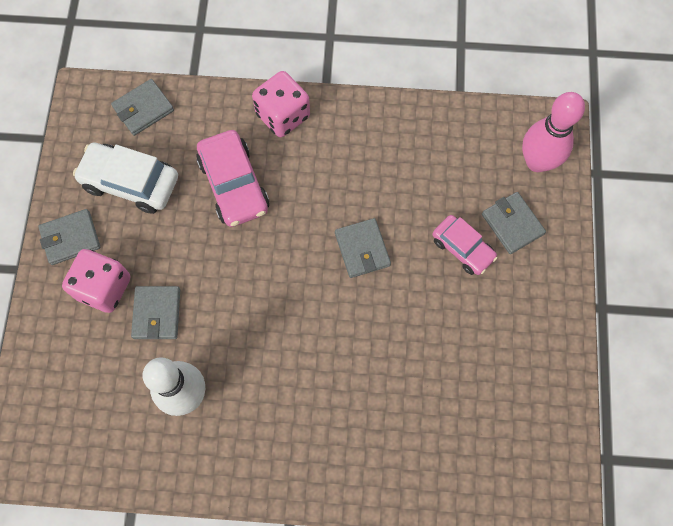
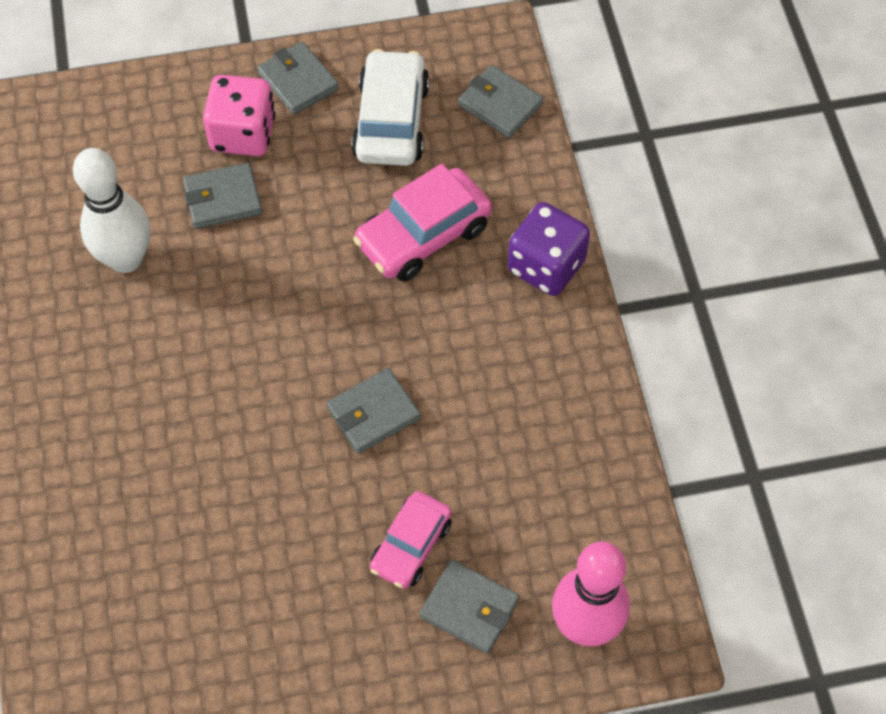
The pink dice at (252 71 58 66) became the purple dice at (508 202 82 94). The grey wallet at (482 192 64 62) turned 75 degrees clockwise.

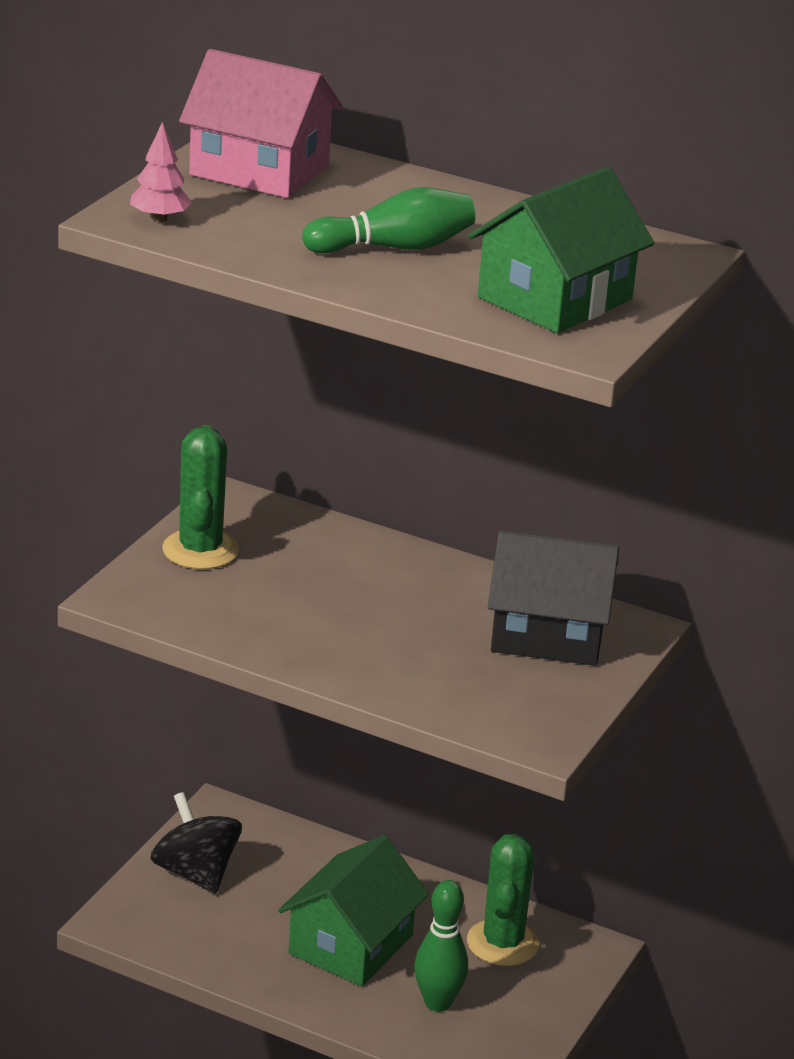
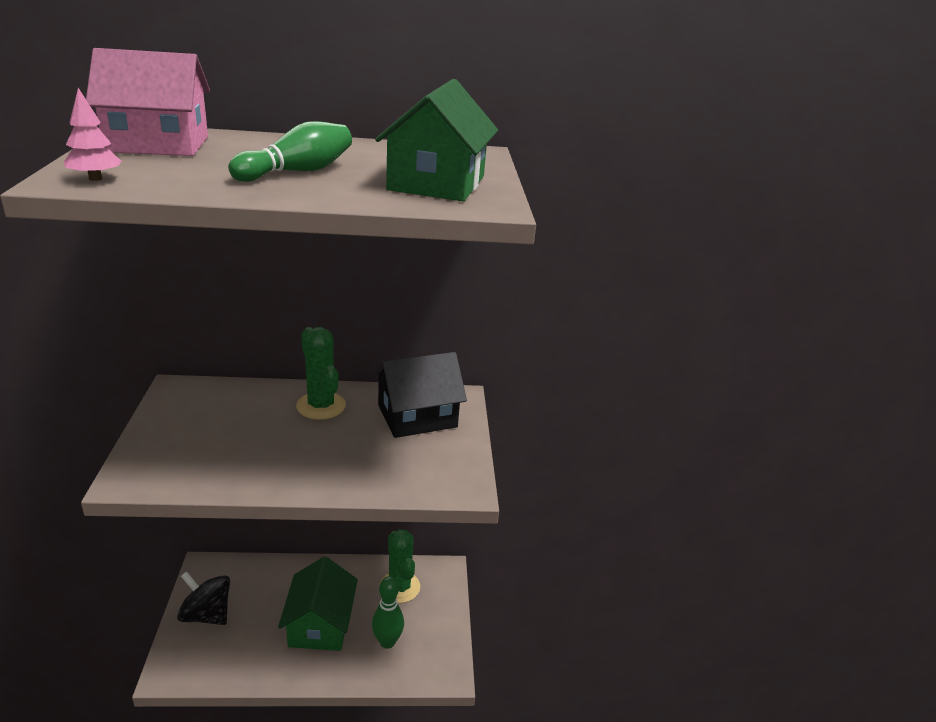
The green cactus moved from (162 425 77 144) to (296 327 50 93).

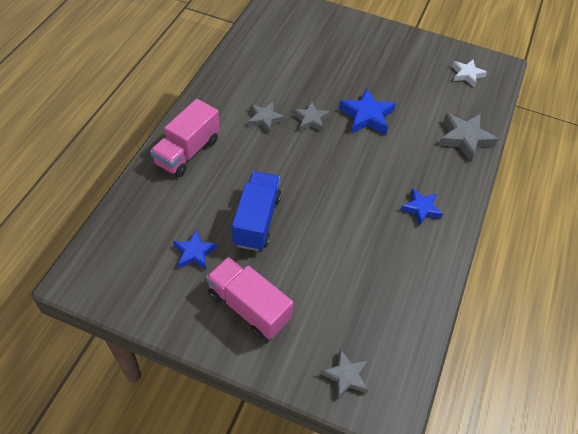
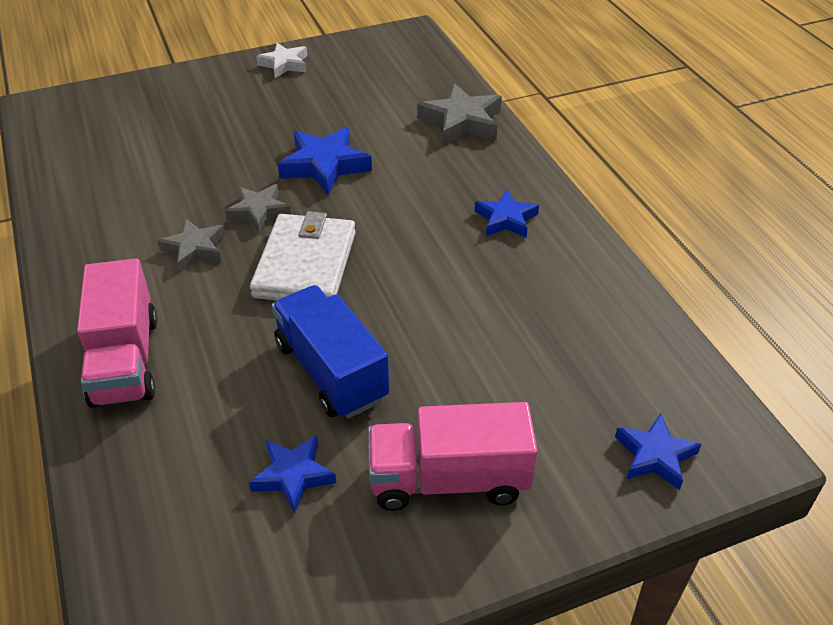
The white wallet at (250 211 106 89) appeared. The white star moved from (452 60 35 27) to (256 43 51 35). The grey star at (321 349 48 51) became the blue star at (615 413 87 77).

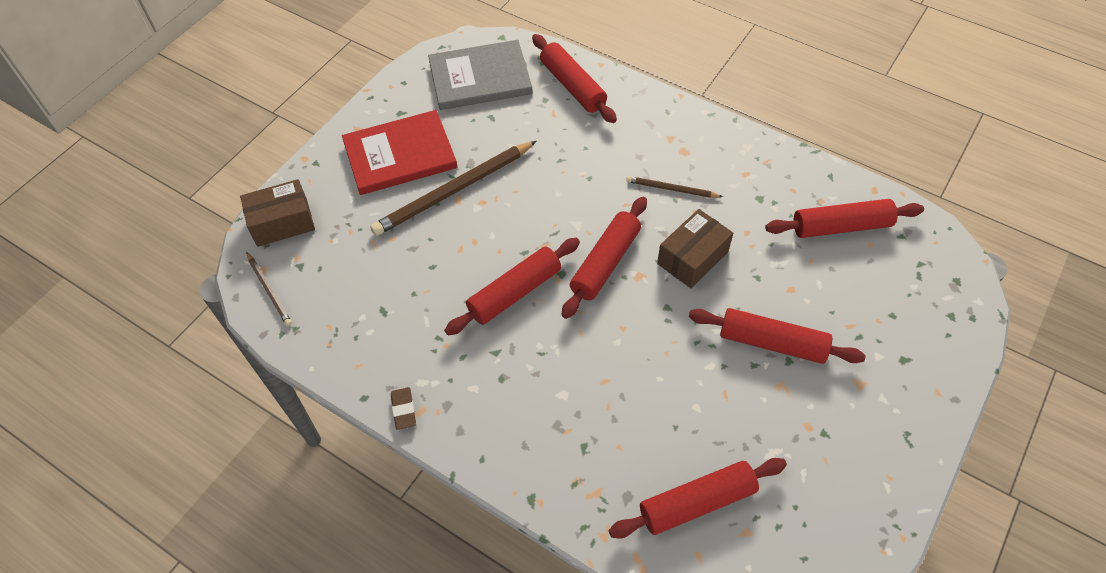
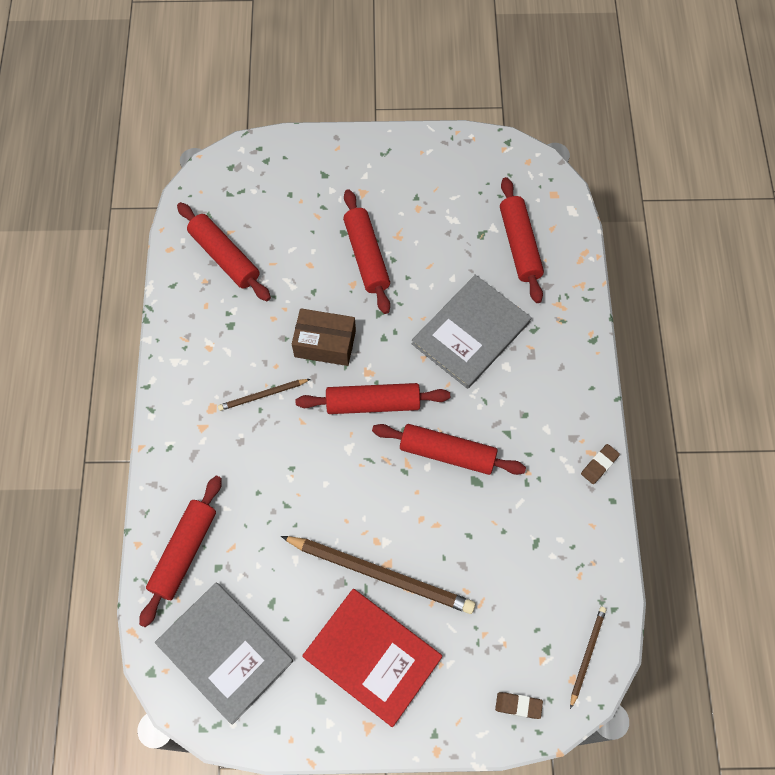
The grey book at (412 275 119 114) appeared. The brown box at (240 179 75 68) was replaced by the brown eraser at (495 692 48 27). The red rolling pin at (609 458 178 80) turned 45 degrees clockwise. The brown pencil at (626 176 97 22) turned 90 degrees clockwise.

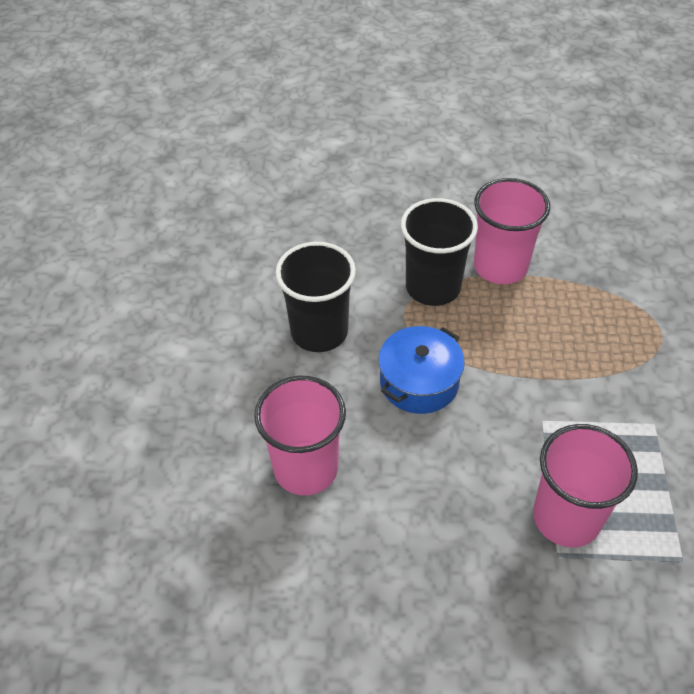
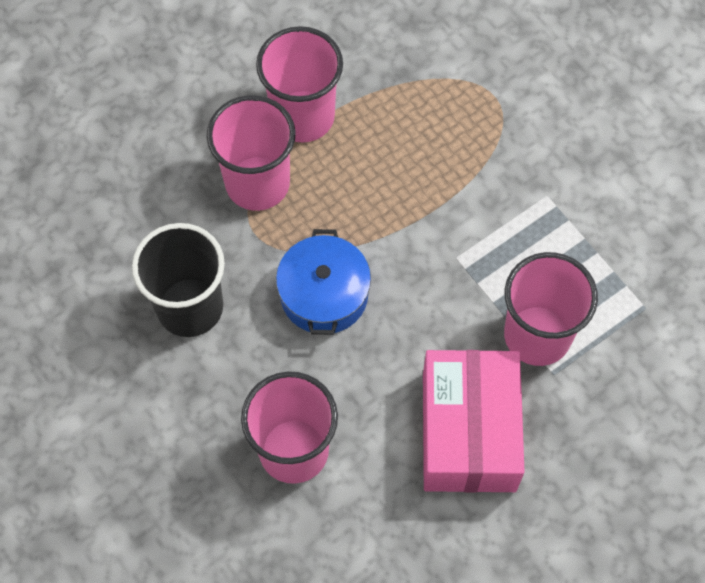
The pink box at (423 350 102 142) appeared. The black cup at (401 198 77 108) became the pink cup at (207 95 89 116).

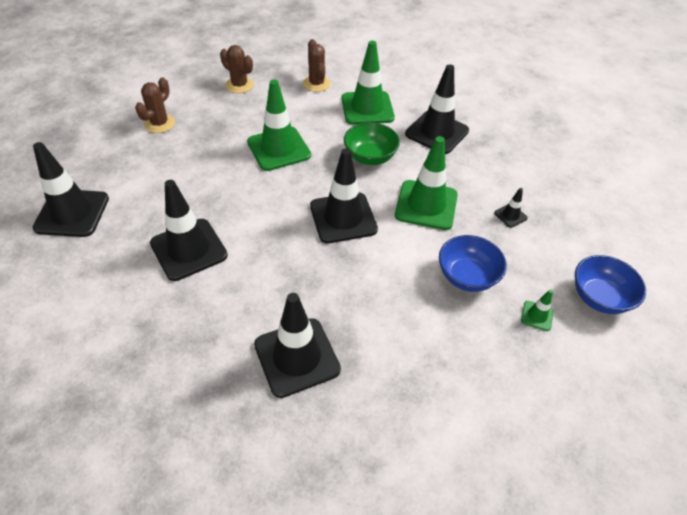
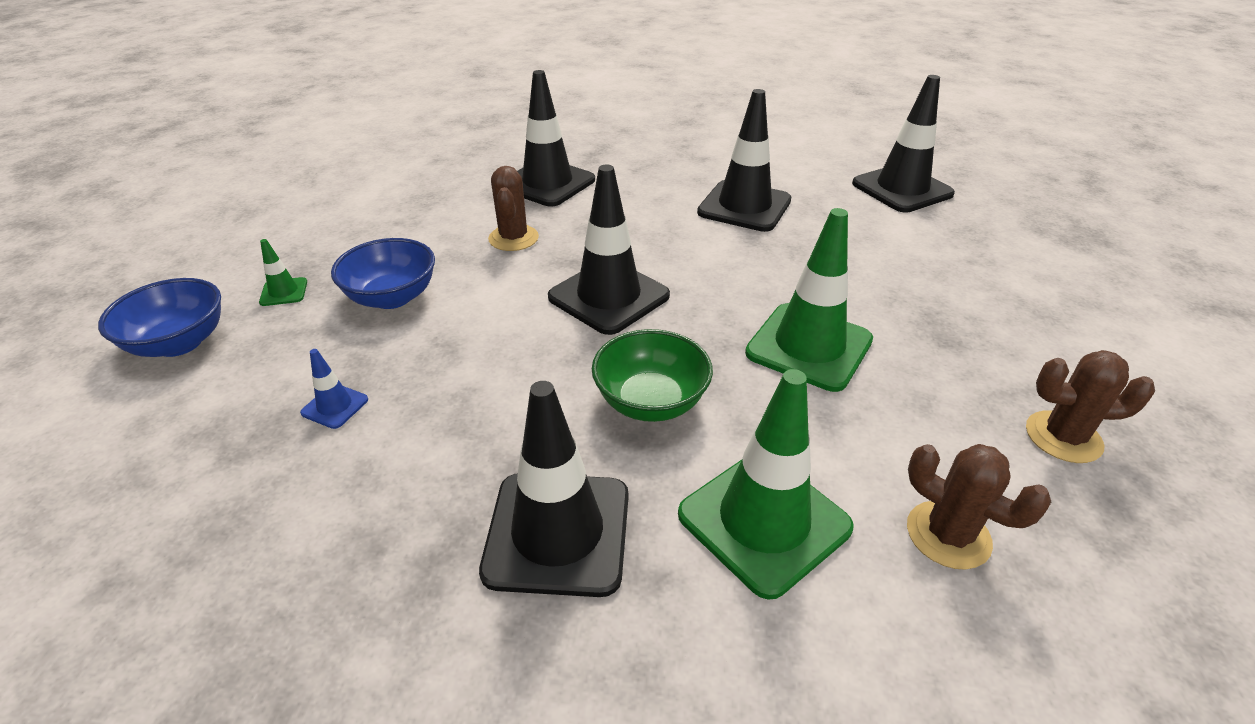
The green traffic cone at (395 136 63 94) disappeared. The brown cactus moved from (135 77 40 56) to (488 166 51 85). The black traffic cone at (494 188 34 40) became the blue traffic cone at (300 349 68 80).

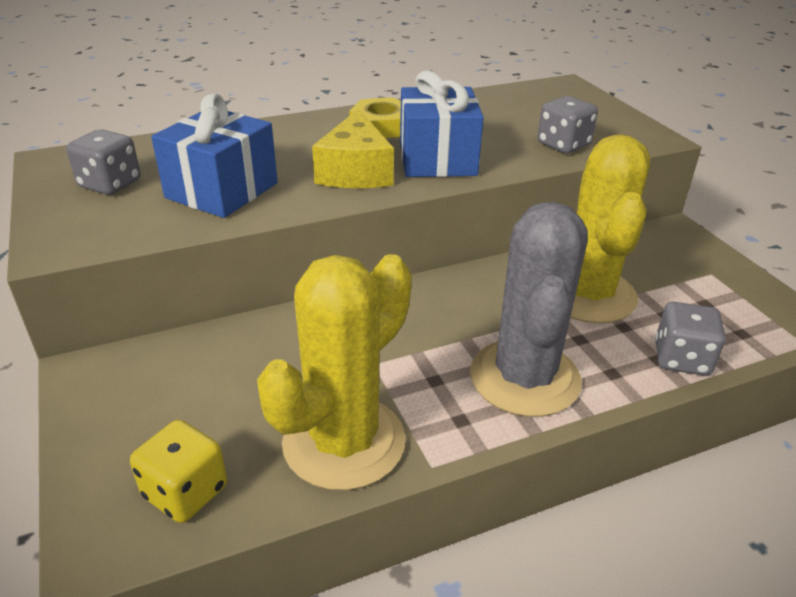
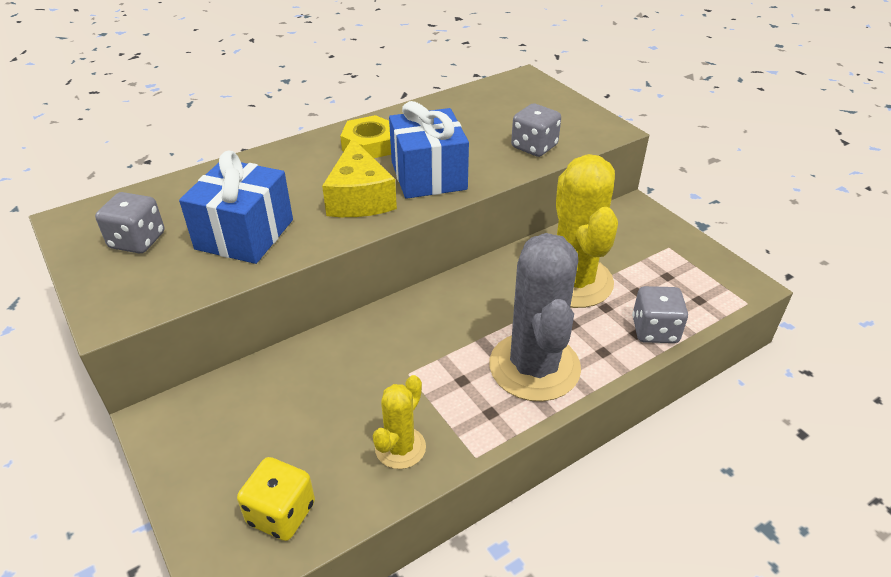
The yellow cactus at (257 254 155 237) changed to 0.50 times the size.

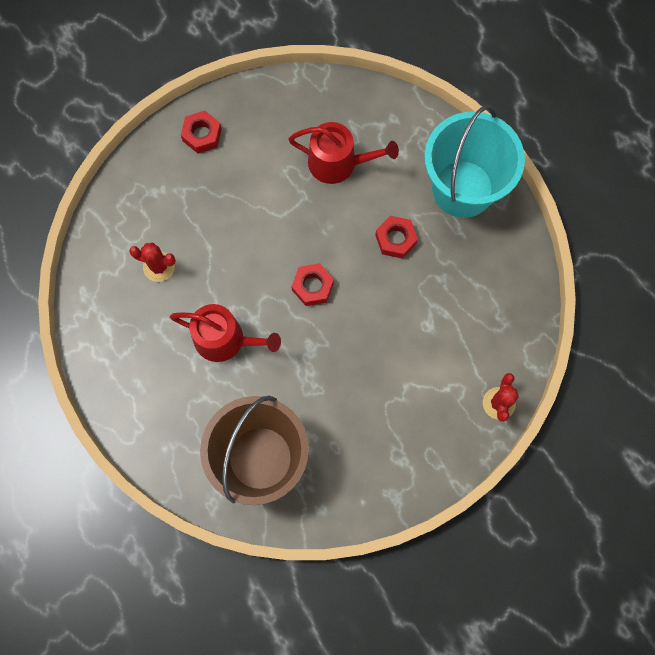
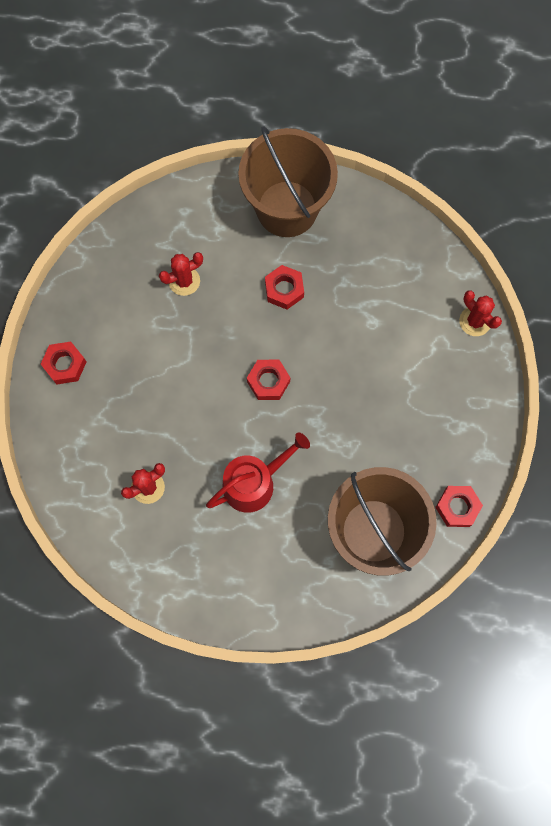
The red nut at (435 486 48 41) appeared. The red watering can at (289 122 110 62) was replaced by the red cactus at (159 252 44 44). The turquoise bucket at (424 105 101 113) became the brown bucket at (238 126 100 111).

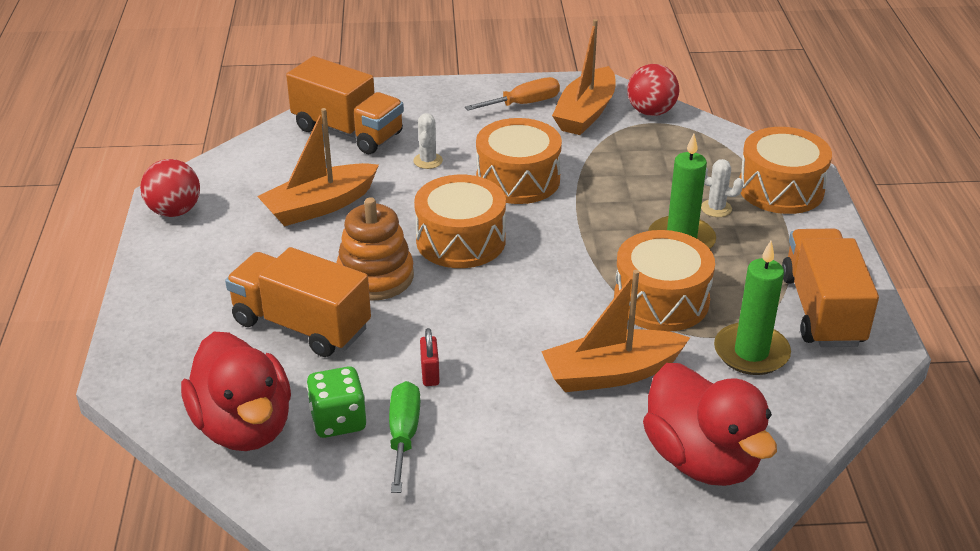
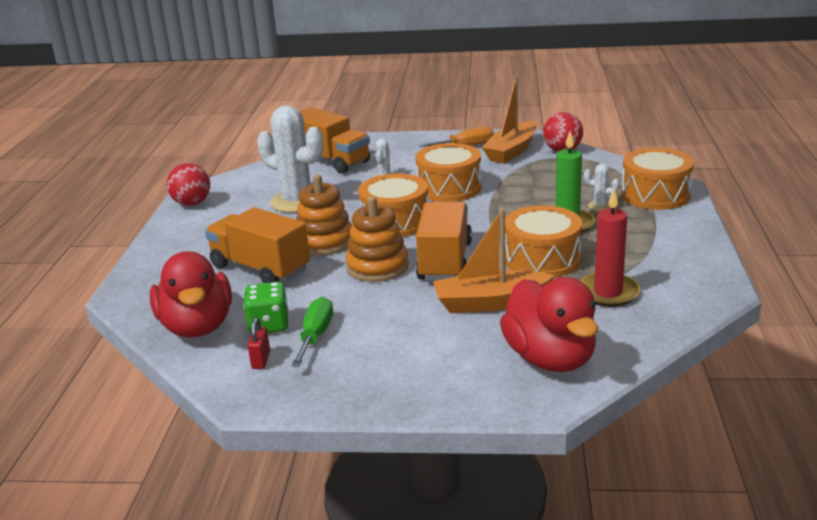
The orange stacking toy at (345 196 64 86) appeared. The red padlock moved from (420 328 20 58) to (248 318 22 51). The orange truck moved from (782 228 97 119) to (416 202 56 79). The orange boat at (257 108 122 118) was replaced by the white cactus at (257 105 66 108). The green candle at (714 241 77 134) became the red candle at (579 189 61 118).

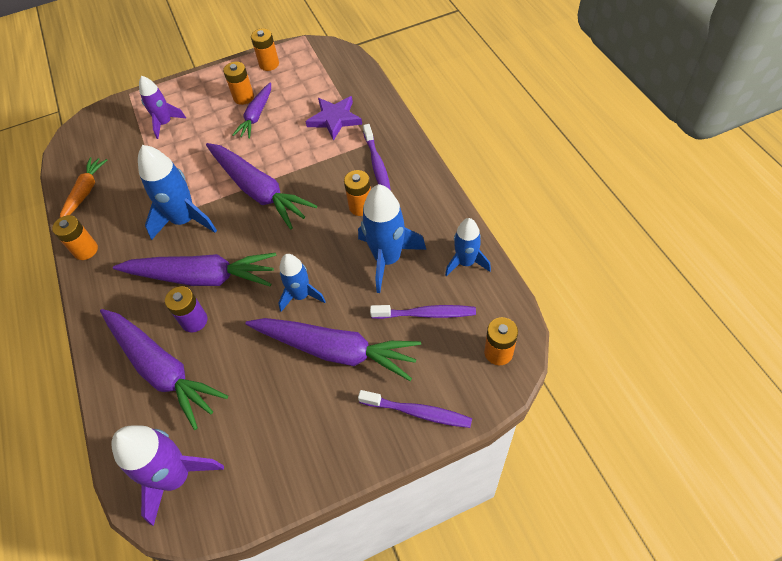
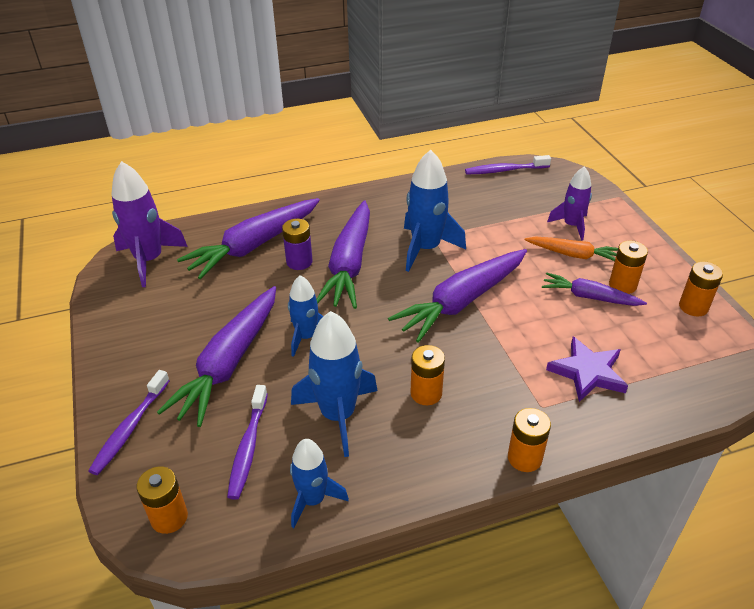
The orange battery moved from (52 215 46 45) to (508 408 43 64). The orange carrot moved from (60 157 47 61) to (525 237 93 24). The purple toothbrush moved from (363 124 28 67) to (465 155 86 19).

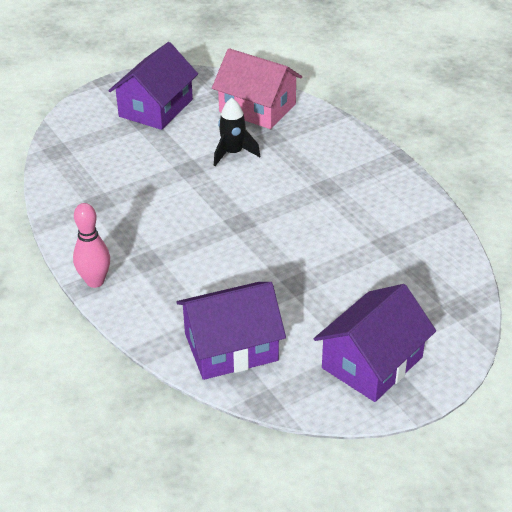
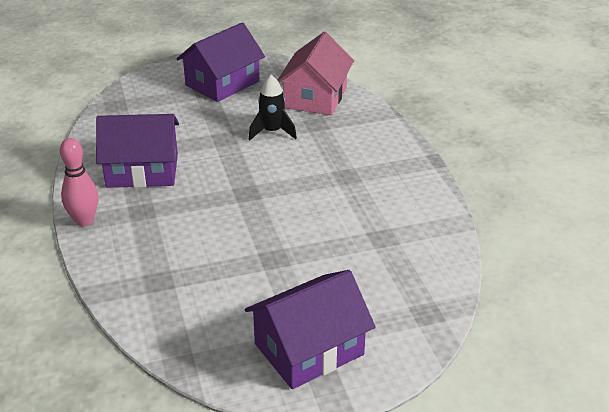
The purple house moved from (176 282 110 98) to (96 114 83 74). The pink house at (212 48 90 81) turned 60 degrees clockwise.

